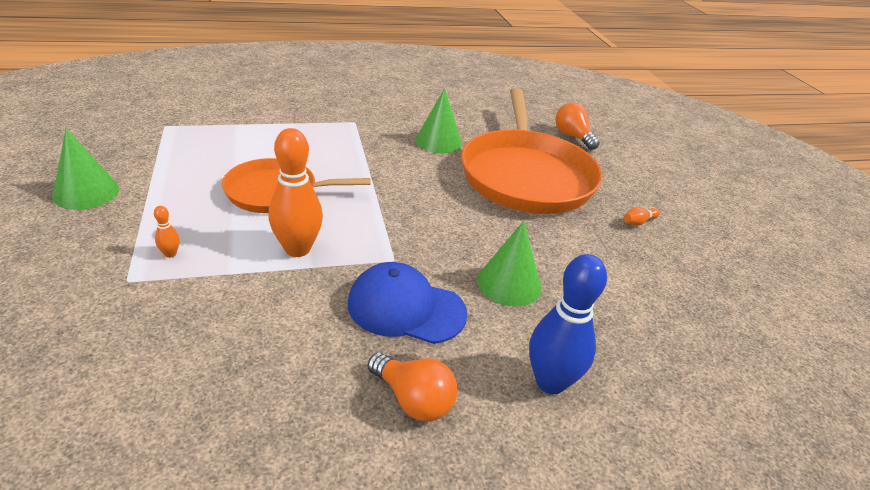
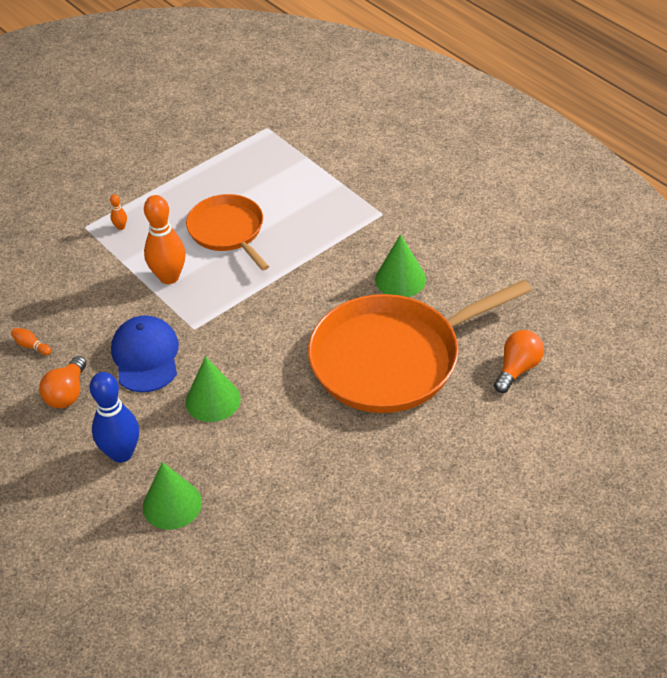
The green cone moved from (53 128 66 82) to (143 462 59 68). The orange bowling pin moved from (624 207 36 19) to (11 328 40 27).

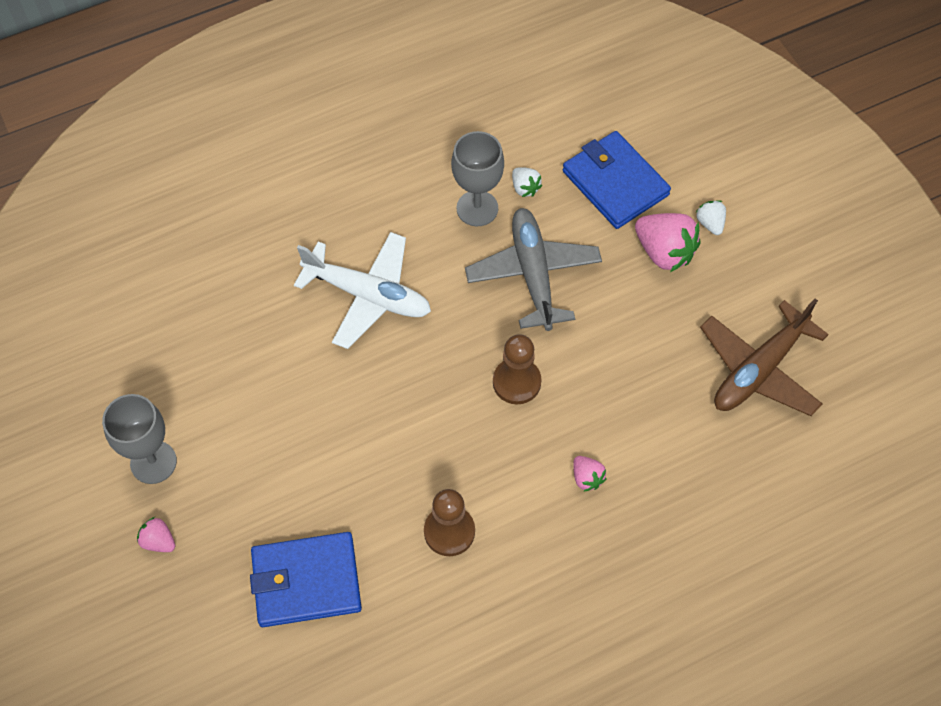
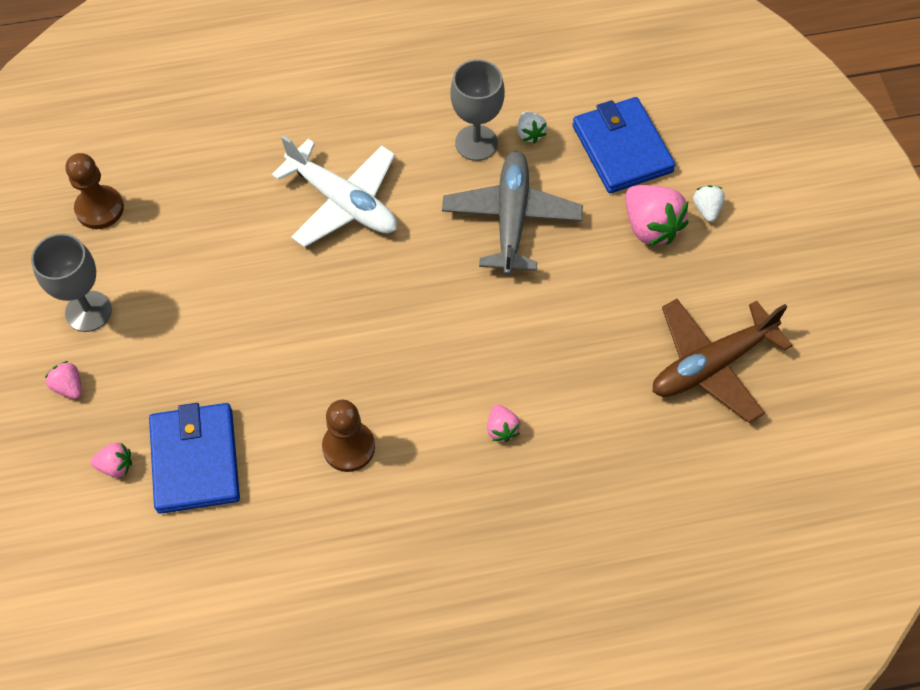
The pink strawberry at (91 443 41 35) appeared. The brown pawn moved from (493 334 49 70) to (66 153 58 76). The blue wallet at (250 532 112 95) turned 75 degrees clockwise.

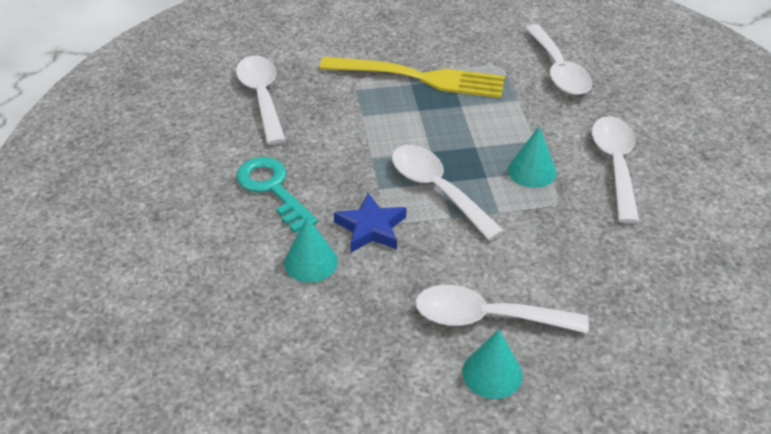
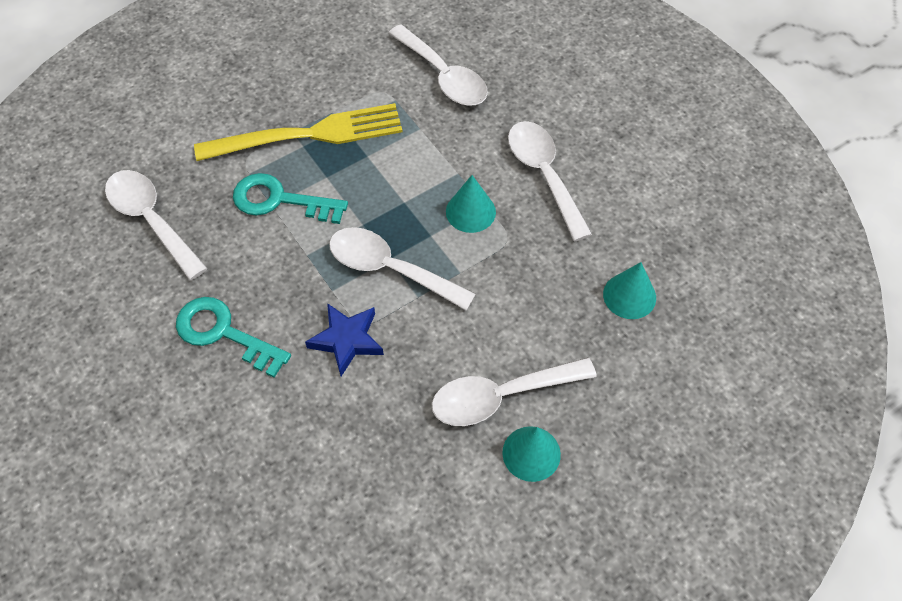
The turquoise key at (233 173 115 51) appeared. The turquoise cone moved from (284 217 54 66) to (603 262 53 57).

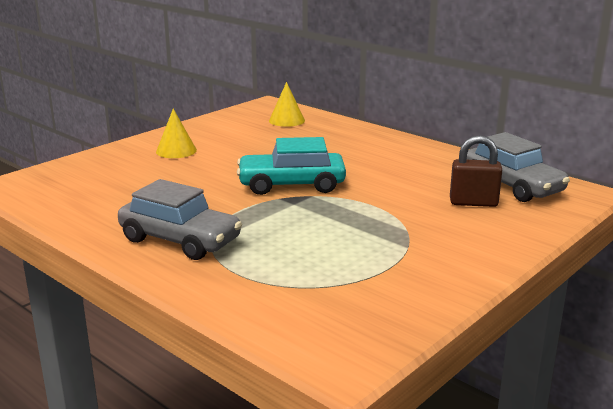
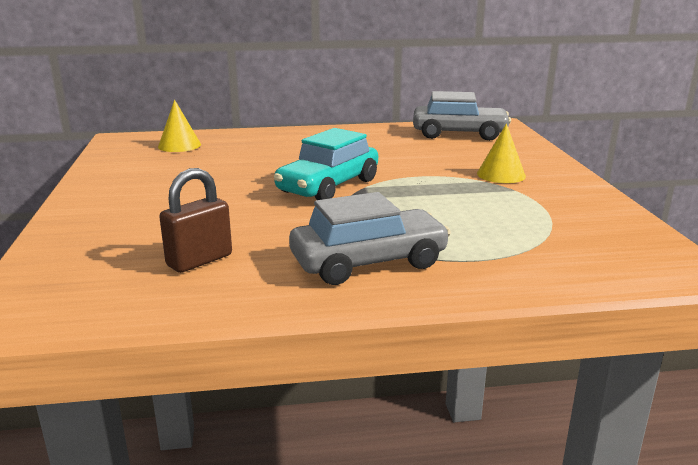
The yellow cone moved from (156 109 41 49) to (477 123 49 60). The brown padlock moved from (450 135 53 72) to (159 168 73 105).

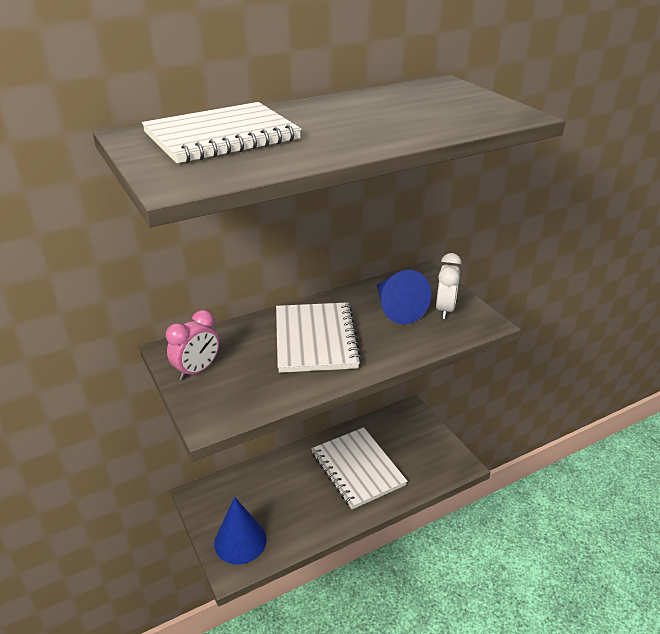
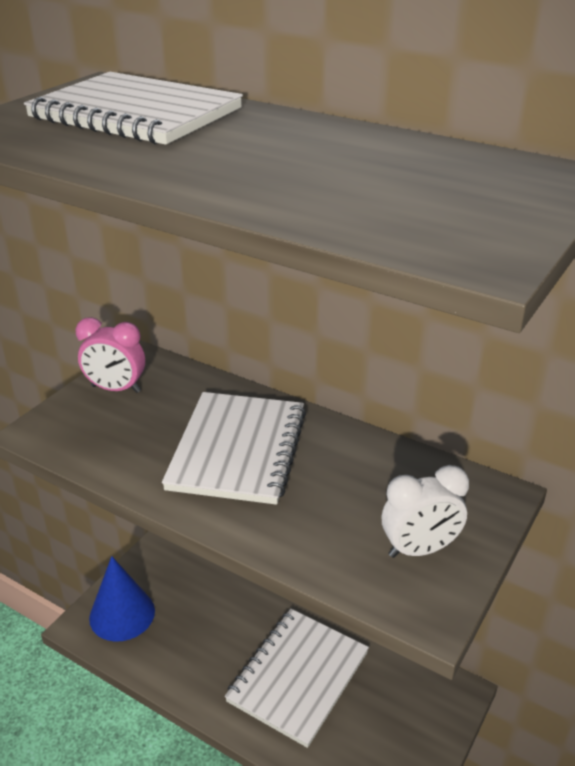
The blue cone at (377 270 54 54) disappeared. The white notebook at (276 302 86 71) turned 45 degrees counterclockwise.

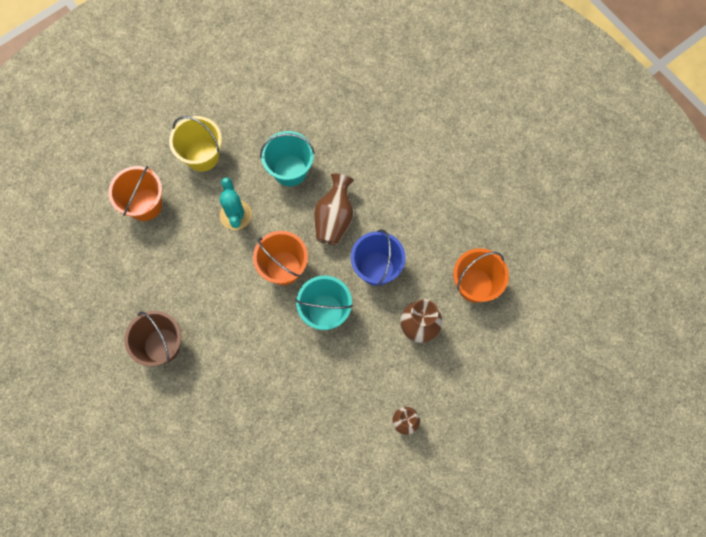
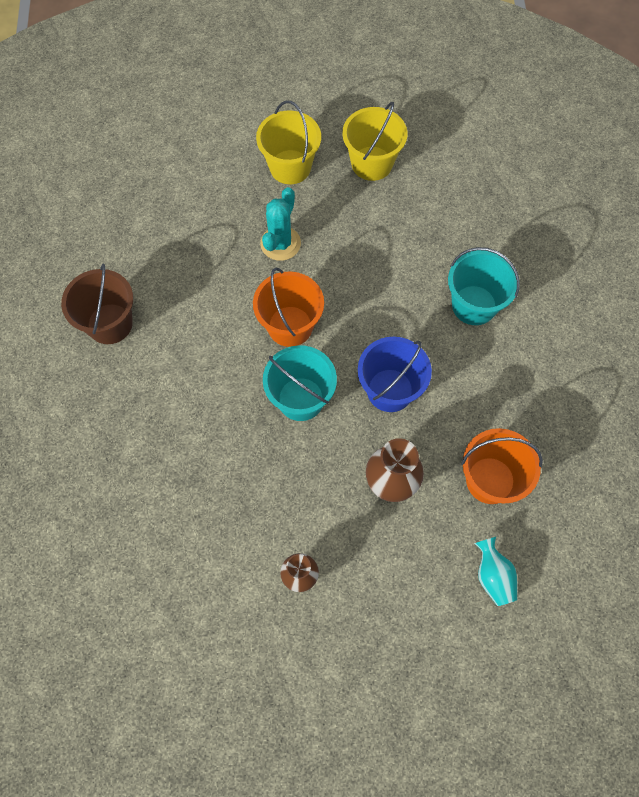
The orange bucket at (108 166 54 55) disappeared. The brown vase at (314 174 40 71) disappeared. The yellow bucket at (342 102 66 79) appeared. The turquoise vase at (474 537 43 69) appeared. The turquoise bucket moved from (260 131 55 55) to (448 247 72 78).

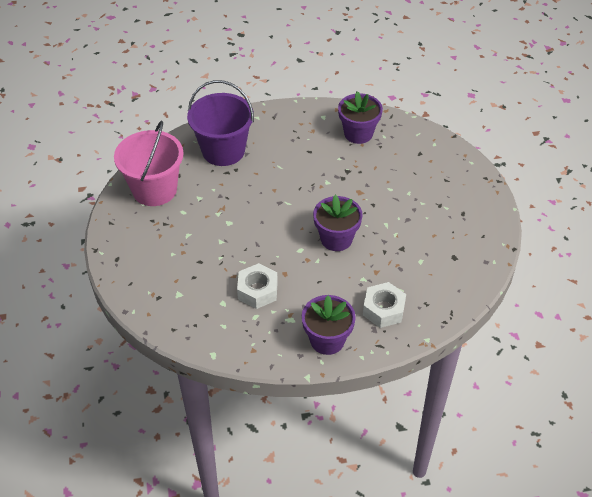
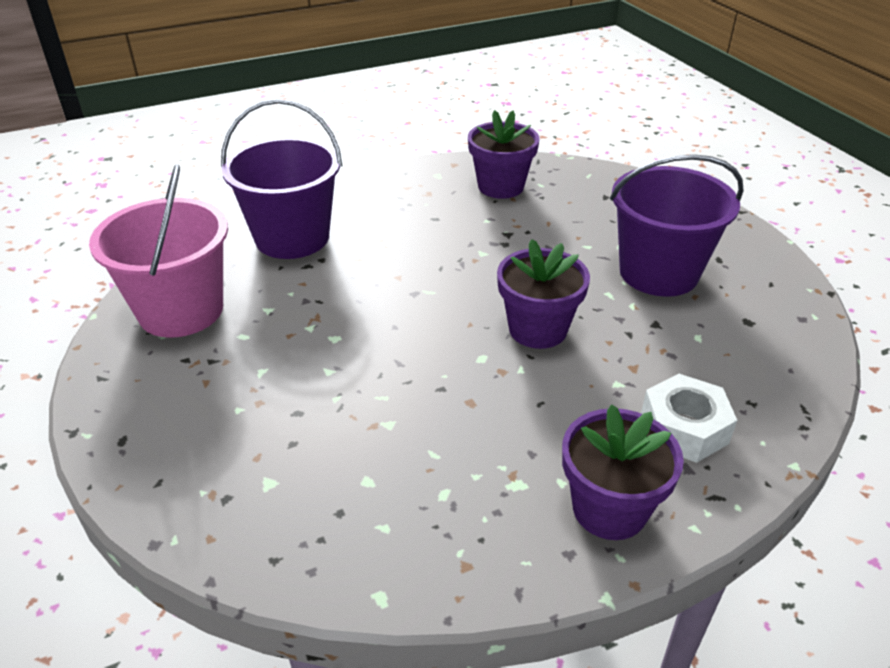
The white nut at (237 263 41 46) disappeared. The purple bucket at (610 154 134 143) appeared.

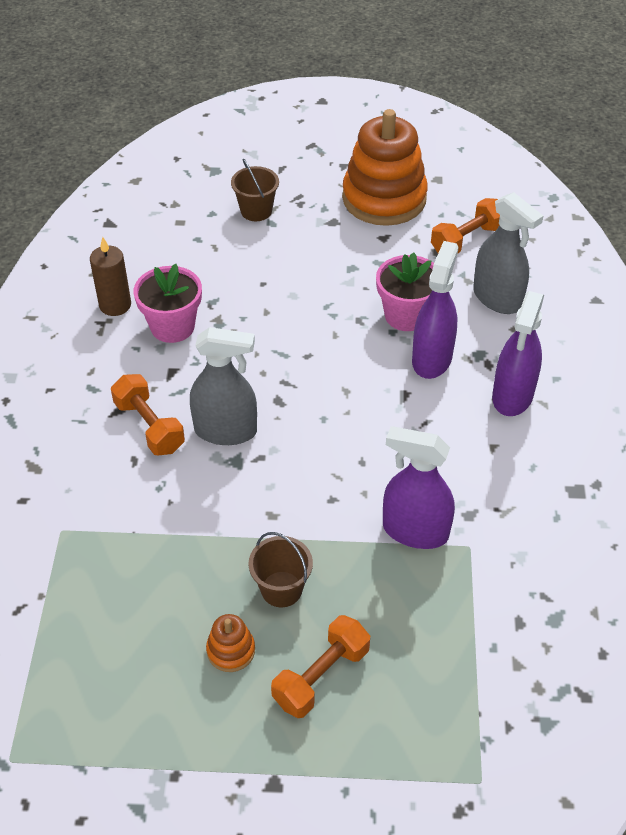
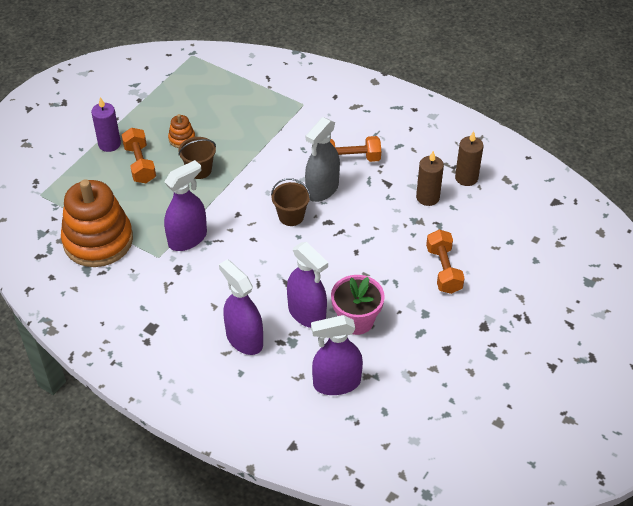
The purple candle at (91 97 30 55) appeared. The brown bucket moved from (231 159 48 62) to (271 178 40 48). The orange stacking toy moved from (342 109 86 117) to (61 179 72 88). The orange dumbbell moved from (431 198 69 56) to (426 230 39 64). The pink flower pot at (134 264 68 79) was replaced by the brown candle at (416 151 28 55). The grey spray bottle at (473 192 70 122) became the purple spray bottle at (311 315 52 80).

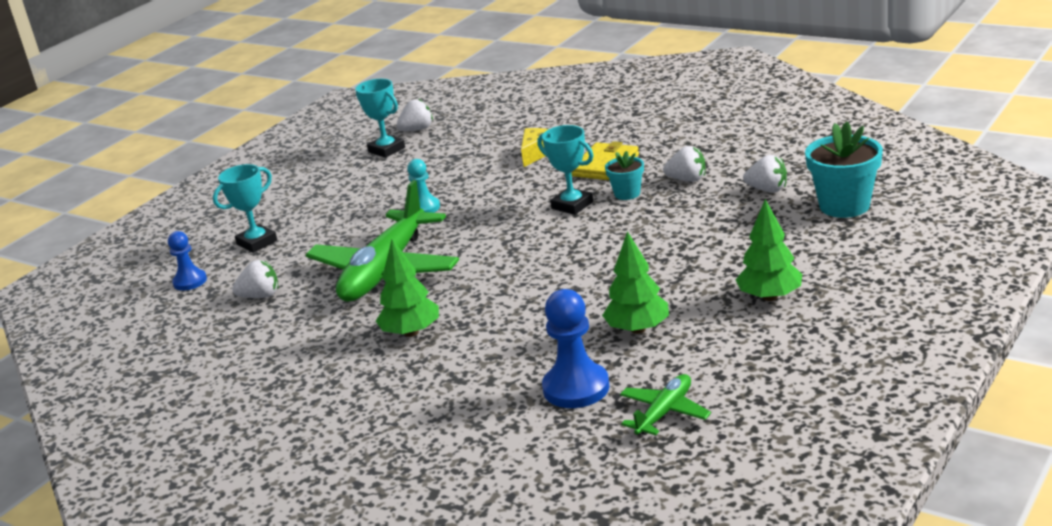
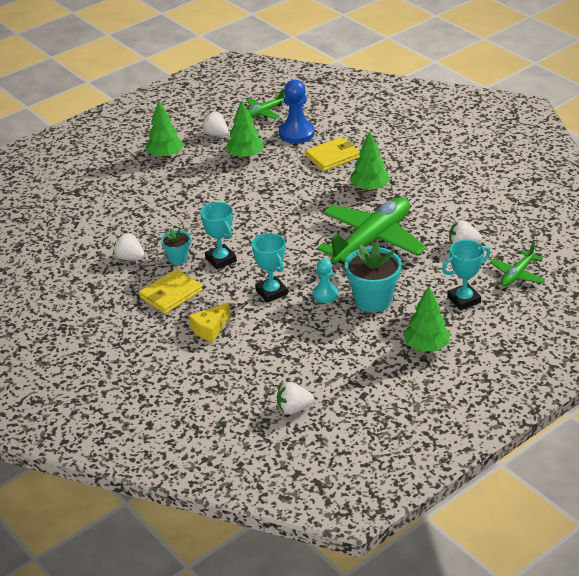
The yellow wallet at (305 137 55 34) appeared. The green tree at (403 286 47 66) appeared. The turquoise trophy moved from (355 79 50 79) to (252 233 36 70). The white strawberry moved from (743 155 44 37) to (202 112 27 24). The turquoise flower pot moved from (805 122 78 96) to (345 242 57 70). The blue pawn at (168 231 39 60) was replaced by the green plane at (490 243 55 43).

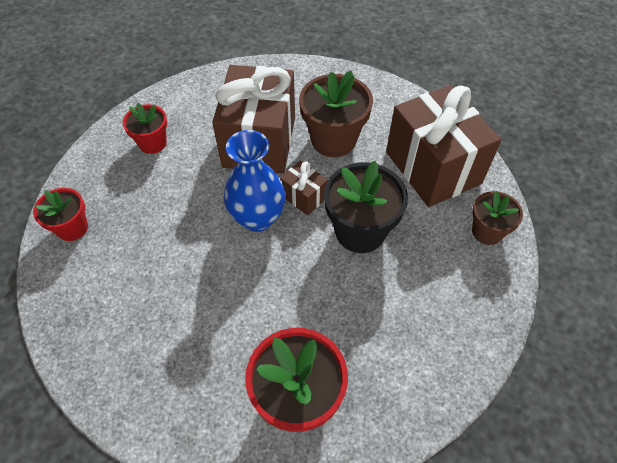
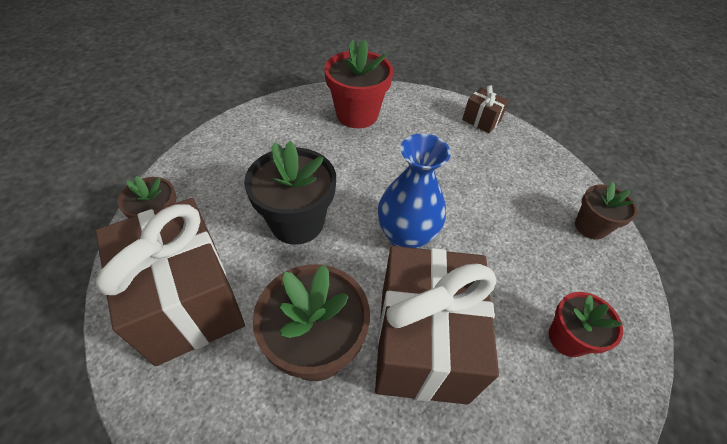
The brown gift moved from (280 161 48 54) to (462 85 47 48). The red flower pot at (33 188 55 53) became the brown flower pot at (575 182 62 58).

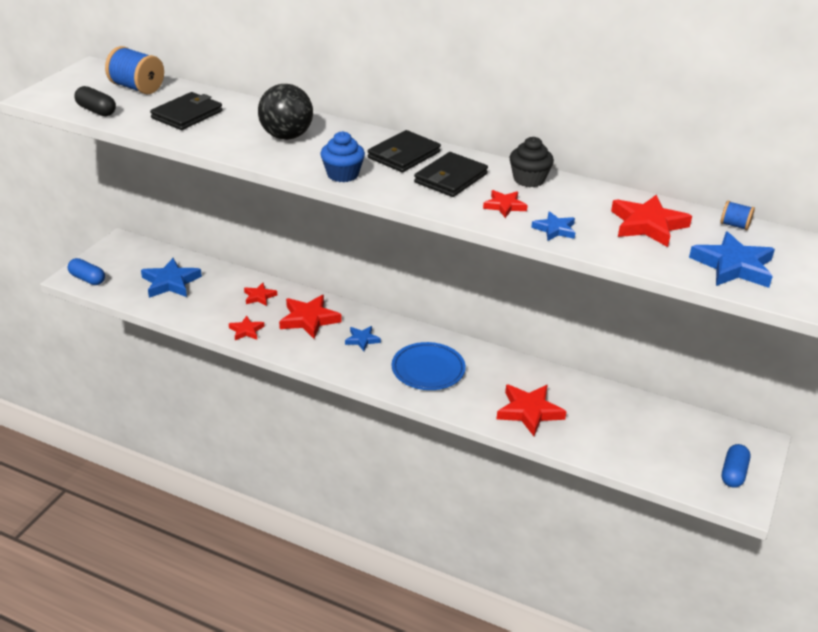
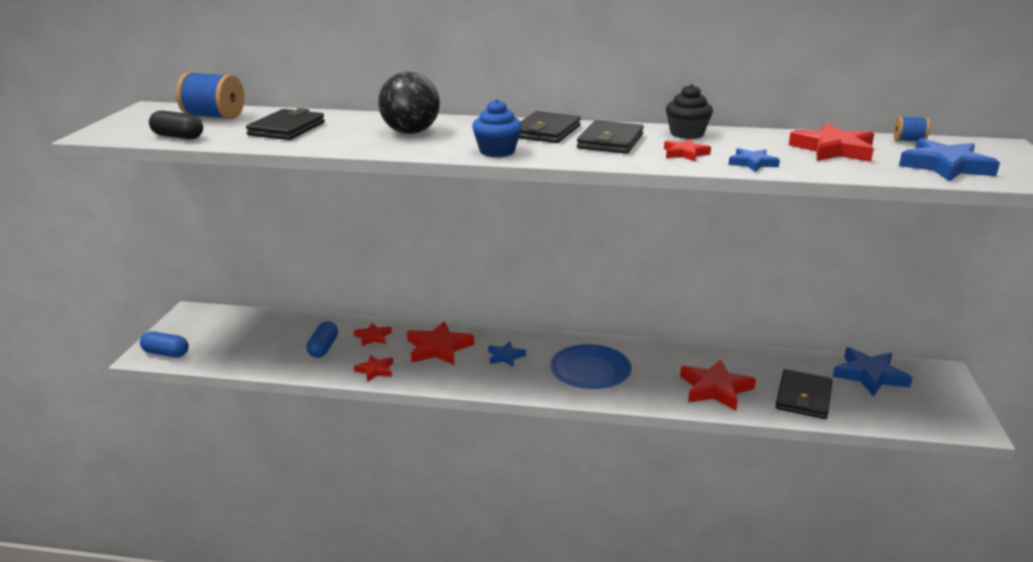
The black wallet at (775 369 58 50) appeared. The blue star moved from (141 258 61 40) to (833 347 80 50). The blue capsule moved from (722 444 28 44) to (306 321 32 37).

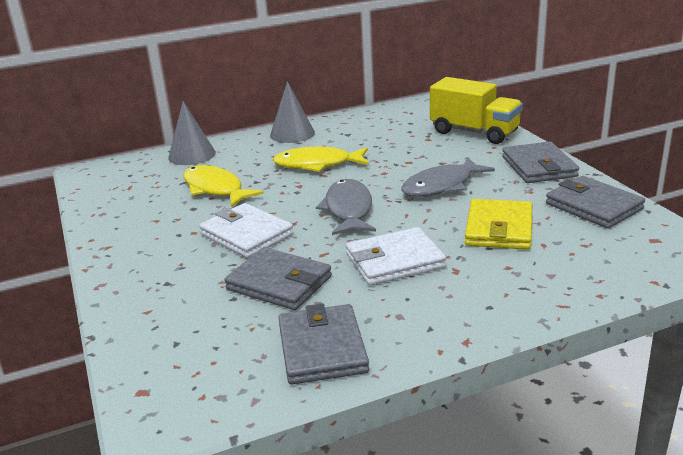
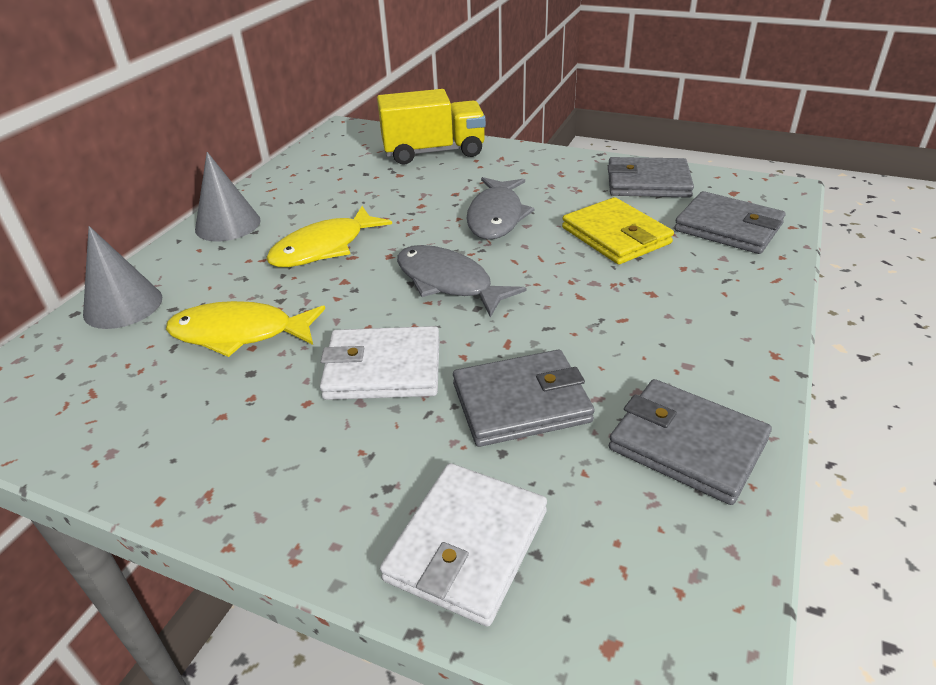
The white wallet moved from (346 227 100 59) to (380 463 167 164). The grey wallet moved from (502 141 77 42) to (674 191 111 63).

